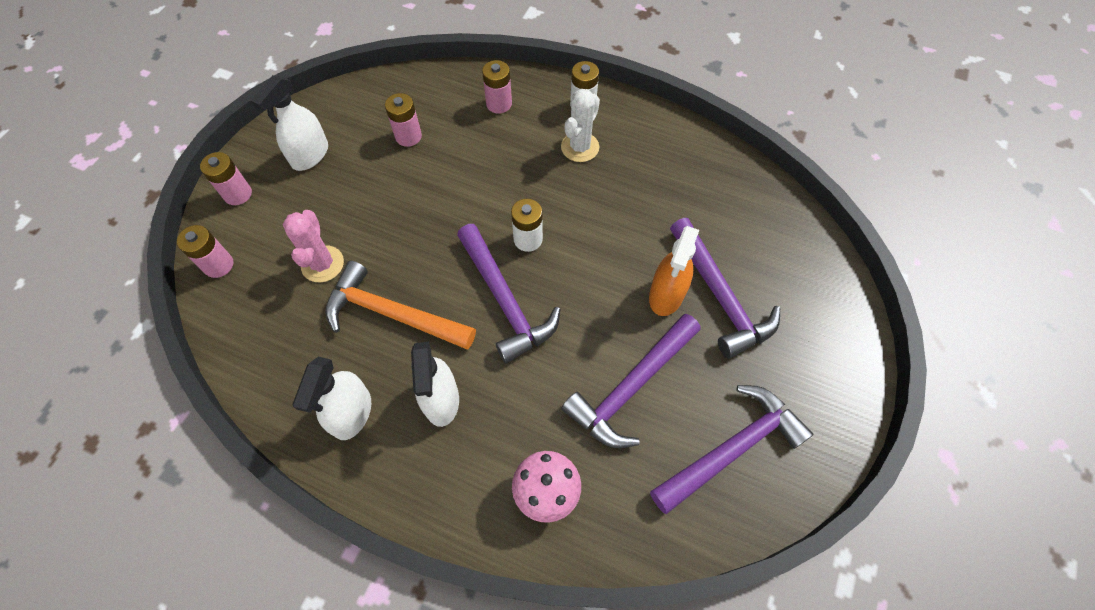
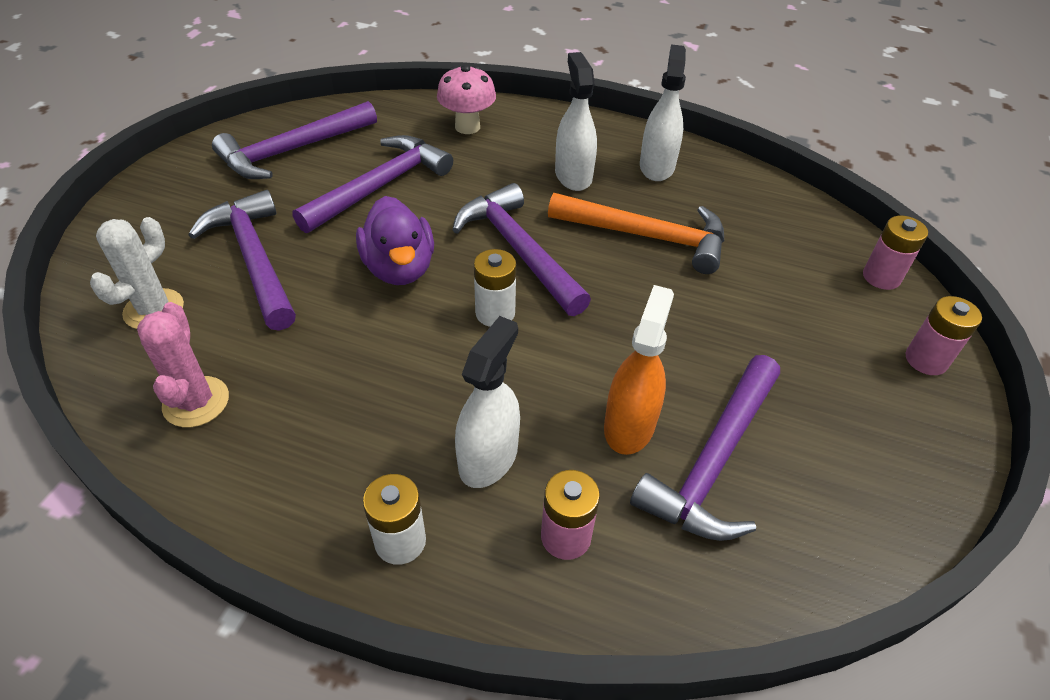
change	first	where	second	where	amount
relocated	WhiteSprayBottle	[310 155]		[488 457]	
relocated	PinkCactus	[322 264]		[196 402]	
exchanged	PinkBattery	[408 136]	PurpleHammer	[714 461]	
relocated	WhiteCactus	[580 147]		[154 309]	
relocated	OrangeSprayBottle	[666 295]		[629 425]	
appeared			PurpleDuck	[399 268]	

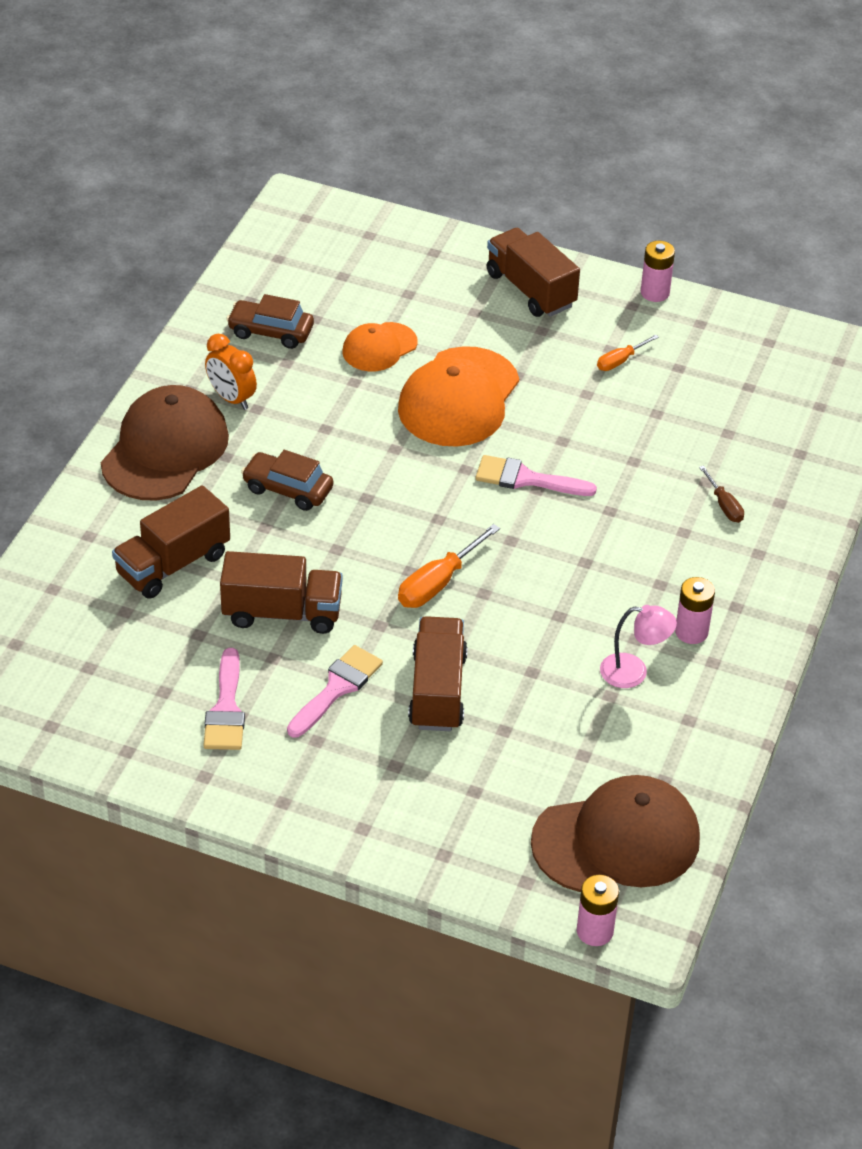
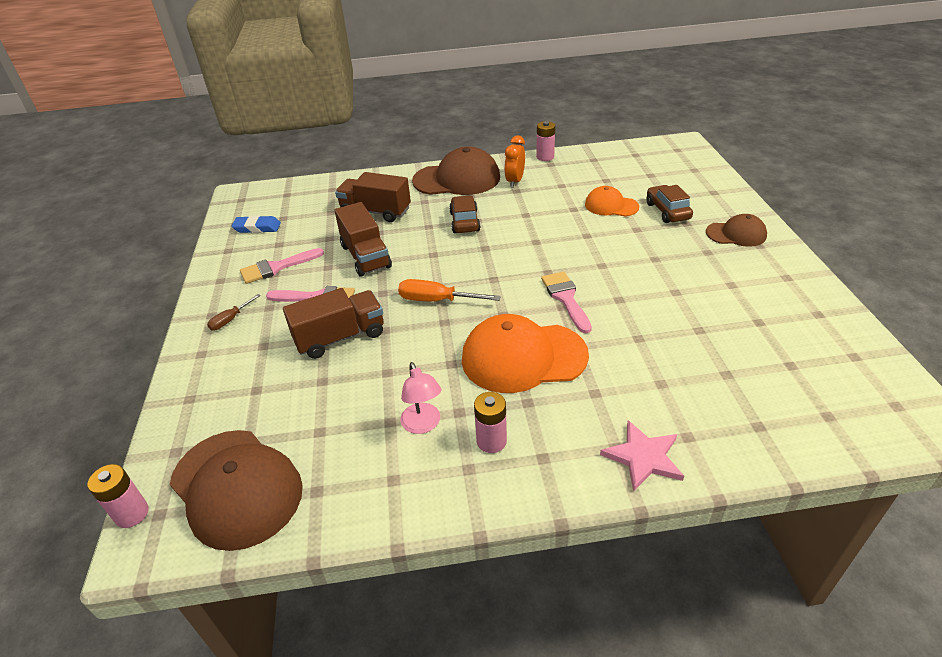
change	first	where	second	where	amount
relocated	BrownCar	[270 332]		[667 211]	
relocated	OrangeCap	[459 398]		[523 357]	
exchanged	BrownTruck	[530 290]	BrownCap	[736 234]	
missing	OrangeScrewdriver	[620 361]			
relocated	PinkBattery	[655 292]		[545 157]	
relocated	BrownScrewdriver	[724 506]		[230 320]	
appeared			BlueEraser	[257 228]	
appeared			PinkStar	[643 457]	

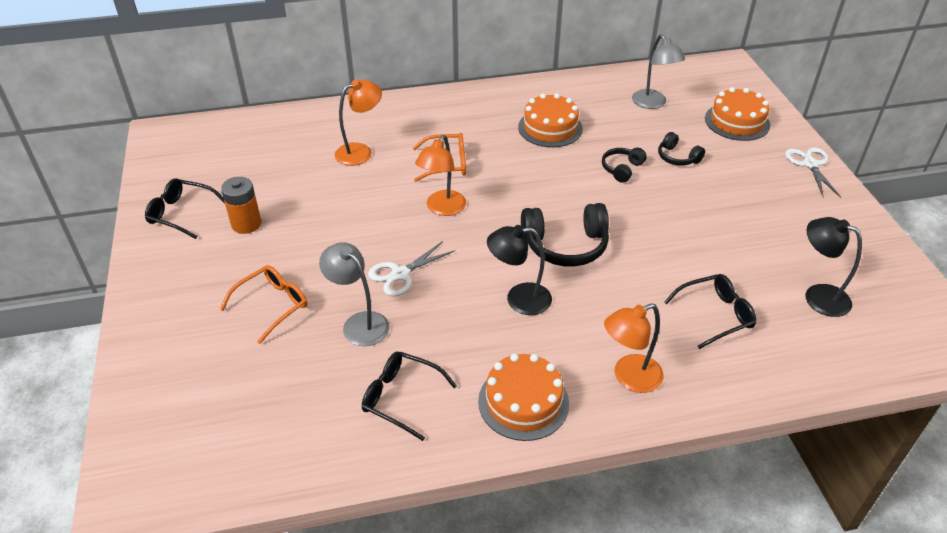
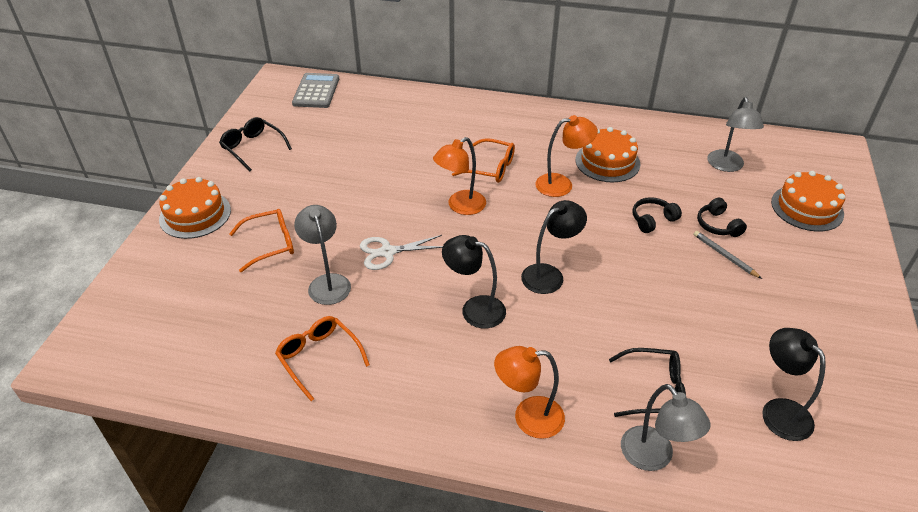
change	first	where	second	where	amount
missing	OrangeBattery	[246 224]			
relocated	OrangeLamp	[360 151]		[562 184]	
colour	BlackGlasses	[401 397]	OrangeGlasses	[319 358]	
relocated	OrangeCake	[523 402]		[195 214]	
exchanged	BlackHeadphones	[565 246]	BlackLamp	[549 275]	
missing	WhiteScissors	[810 164]			
appeared			GreyCalculator	[316 91]	
appeared			GreyLamp	[654 457]	
appeared			GreyPencil	[724 256]	

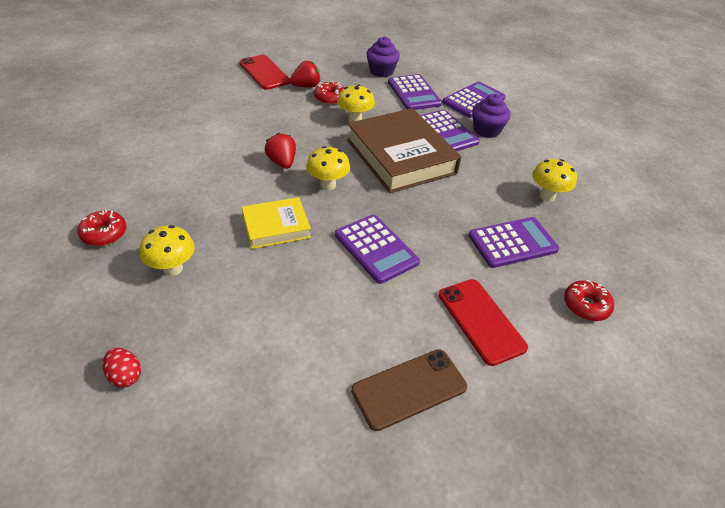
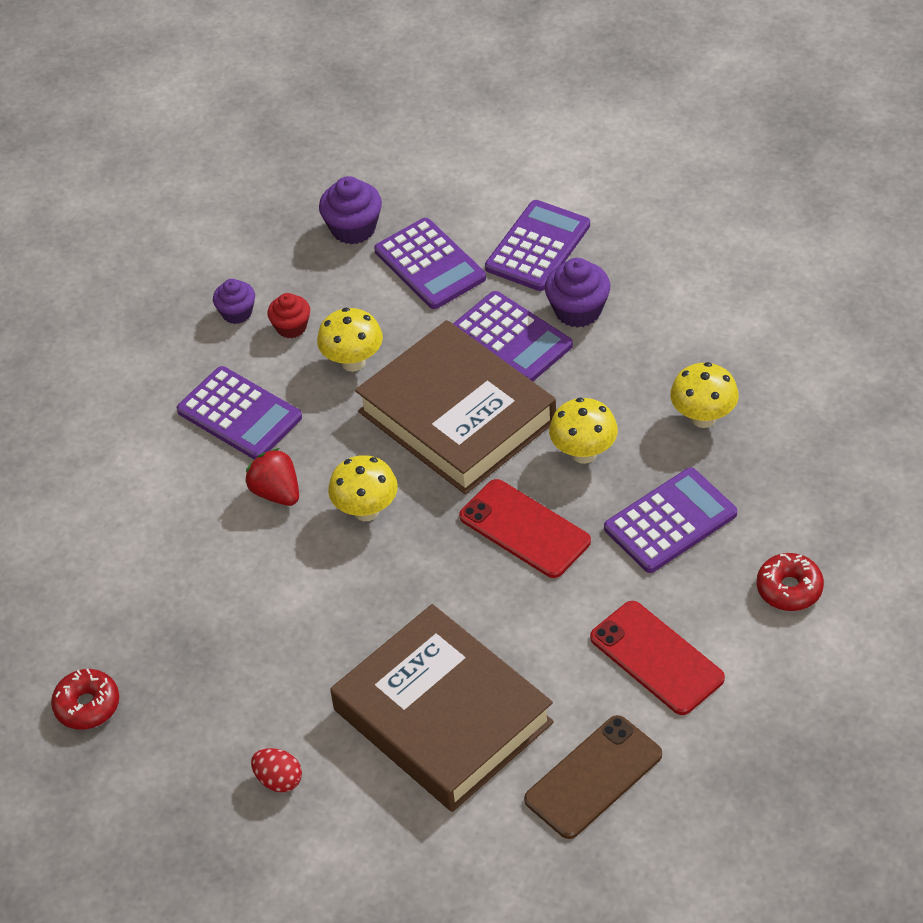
change	first	where	second	where	amount
relocated	RedEgg	[125 376]		[279 780]	
relocated	YellowMushroom	[173 268]		[584 453]	
relocated	RedPhone	[264 72]		[524 529]	
missing	YellowBook	[276 227]			
exchanged	RedStrawberry	[306 86]	PurpleCupcake	[237 313]	
exchanged	RedDonut	[330 98]	RedCupcake	[291 327]	
relocated	PurpleCalculator	[376 249]		[239 414]	
appeared			BrownBook	[443 716]	

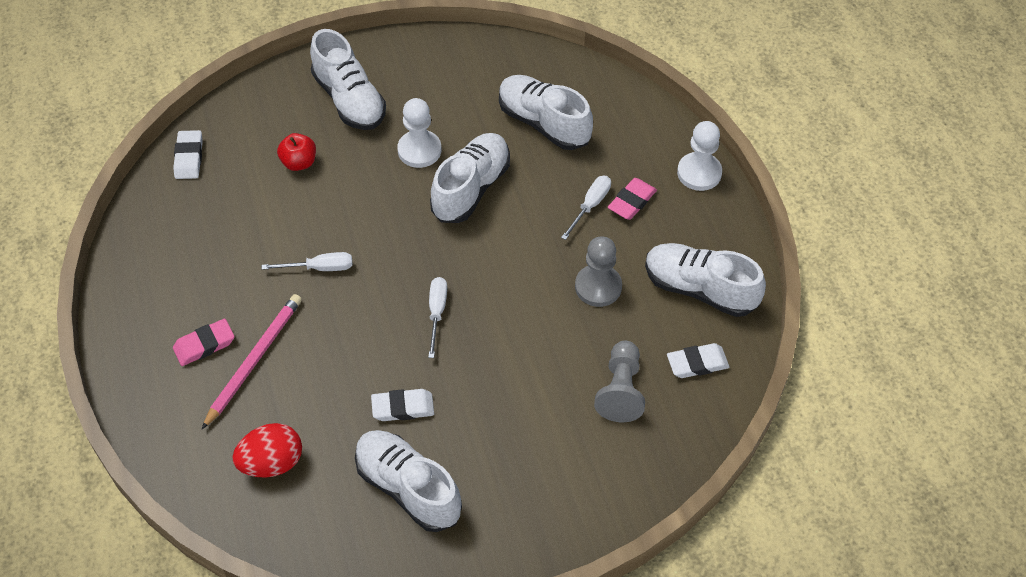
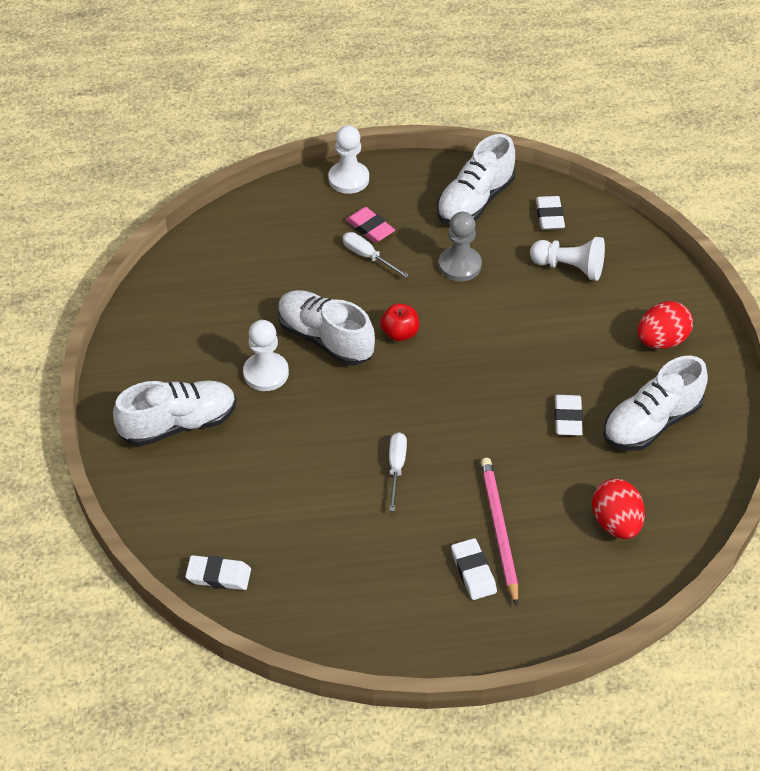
change	first	where	second	where	amount
colour	PinkEraser	[204 345]	WhiteEraser	[473 572]	
spun	PinkPencil	[254 361]		[499 530]	45 degrees clockwise
relocated	RedApple	[299 162]		[400 333]	
missing	WhiteScrewdriver	[437 312]			
missing	WhiteShoe	[544 123]			
colour	GreyPawn	[621 390]	WhitePawn	[569 267]	
appeared			RedEgg	[661 340]	

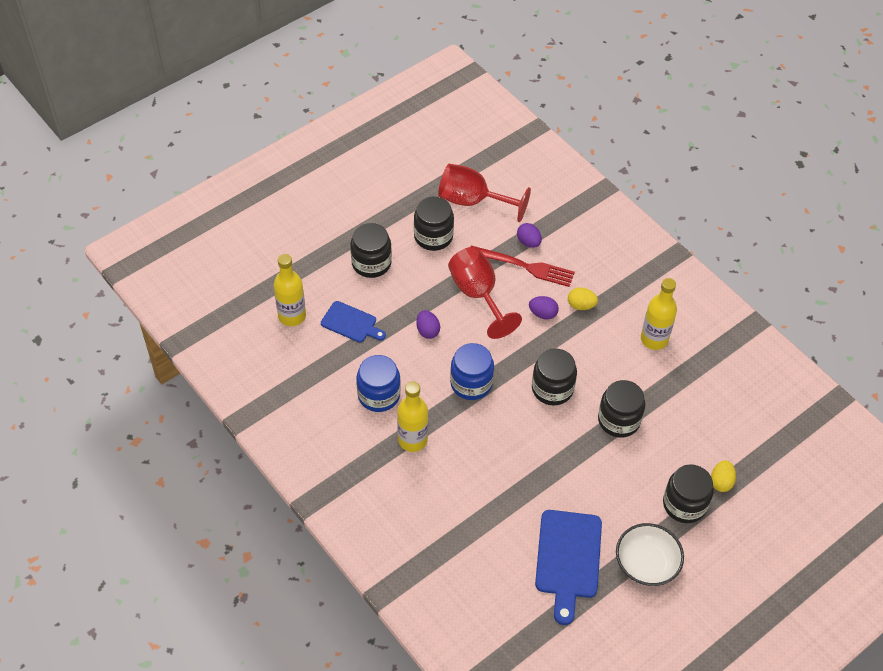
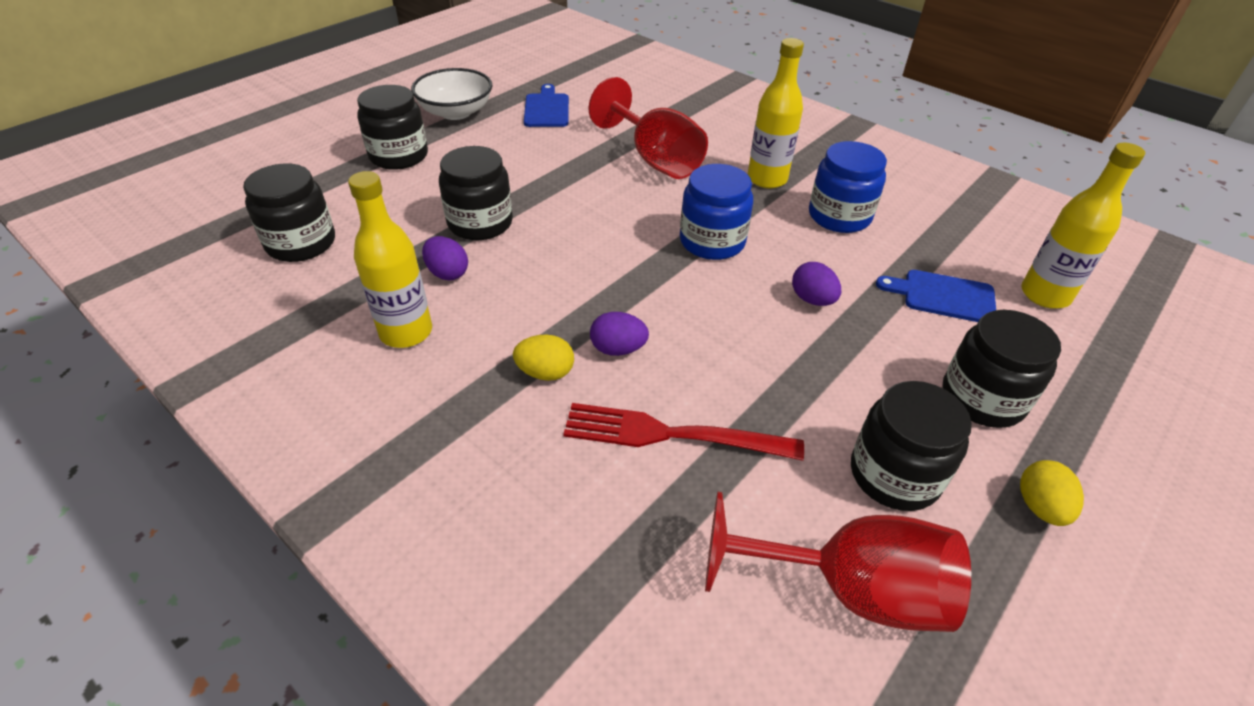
change	first	where	second	where	amount
relocated	RedGoblet	[478 295]		[655 159]	
relocated	PurpleEgg	[528 242]		[447 273]	
relocated	BlackJar	[552 388]		[301 243]	
size	BlueCuttingBoard	[568 559]		[546 109]	x0.61
relocated	YellowEgg	[721 482]		[1040 507]	

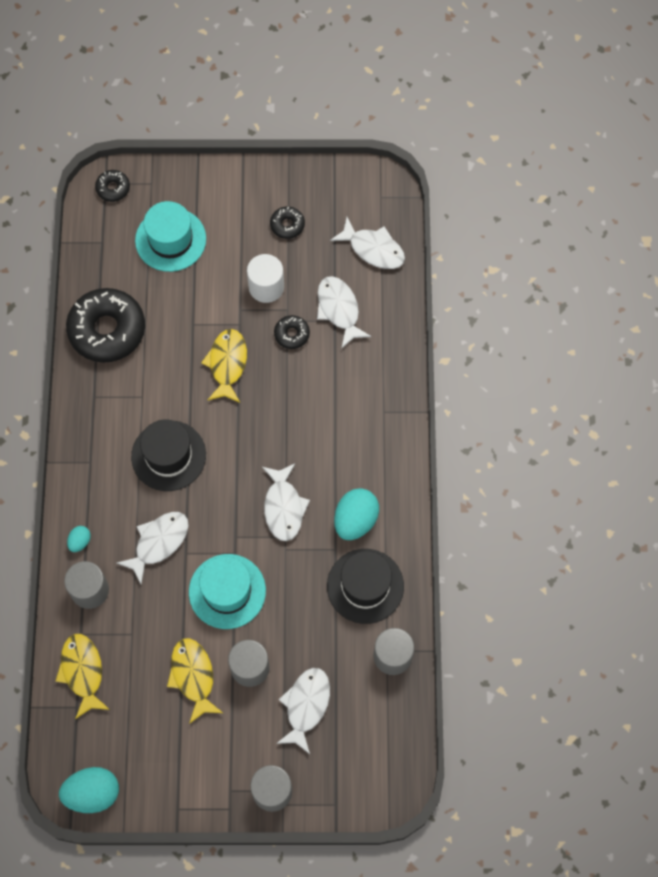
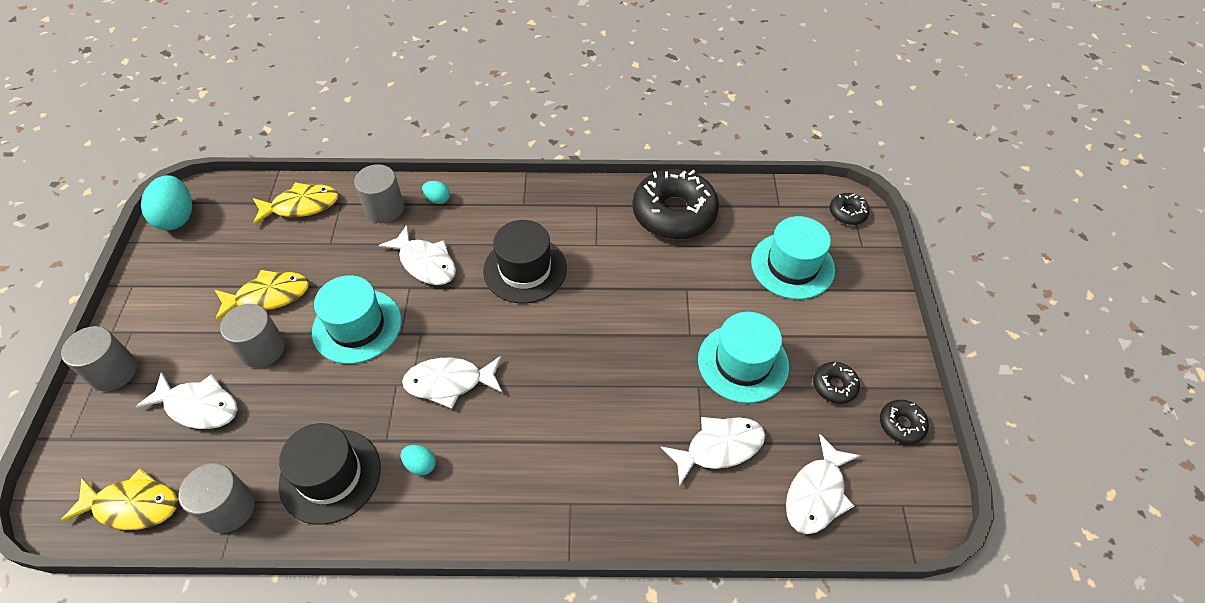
change	first	where	second	where	amount
relocated	YellowFish	[227 364]		[132 505]	
exchanged	WhiteCylinder	[266 287]	TurquoiseHat	[743 363]	
relocated	BlackDonut	[292 334]		[901 425]	
size	TurquoiseEgg	[355 520]		[420 465]	x0.51

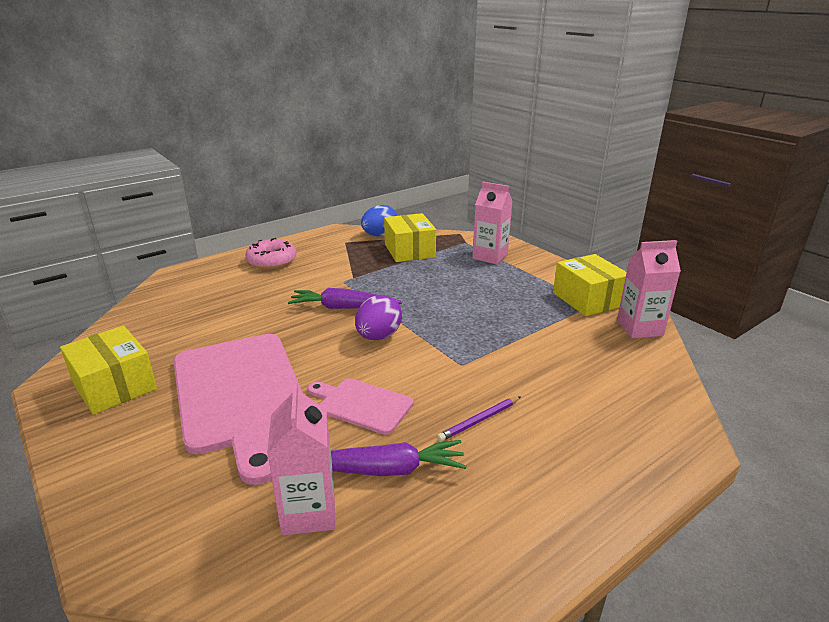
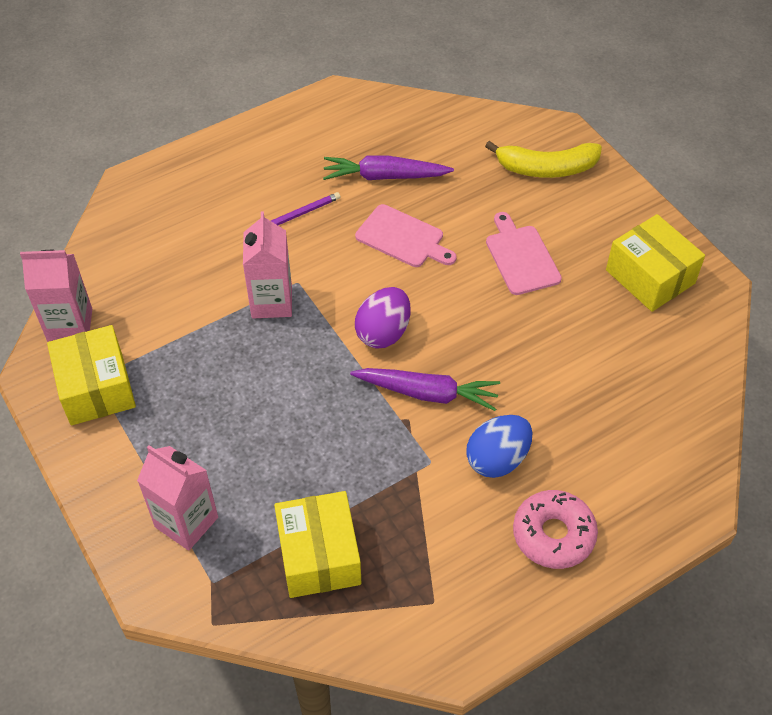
change	first	where	second	where	amount
size	PinkCuttingBoard	[239 395]		[521 257]	x0.49
relocated	PinkCarton	[308 512]		[271 302]	
relocated	BlueEgg	[380 235]		[497 459]	
appeared			YellowBanana	[546 168]	

